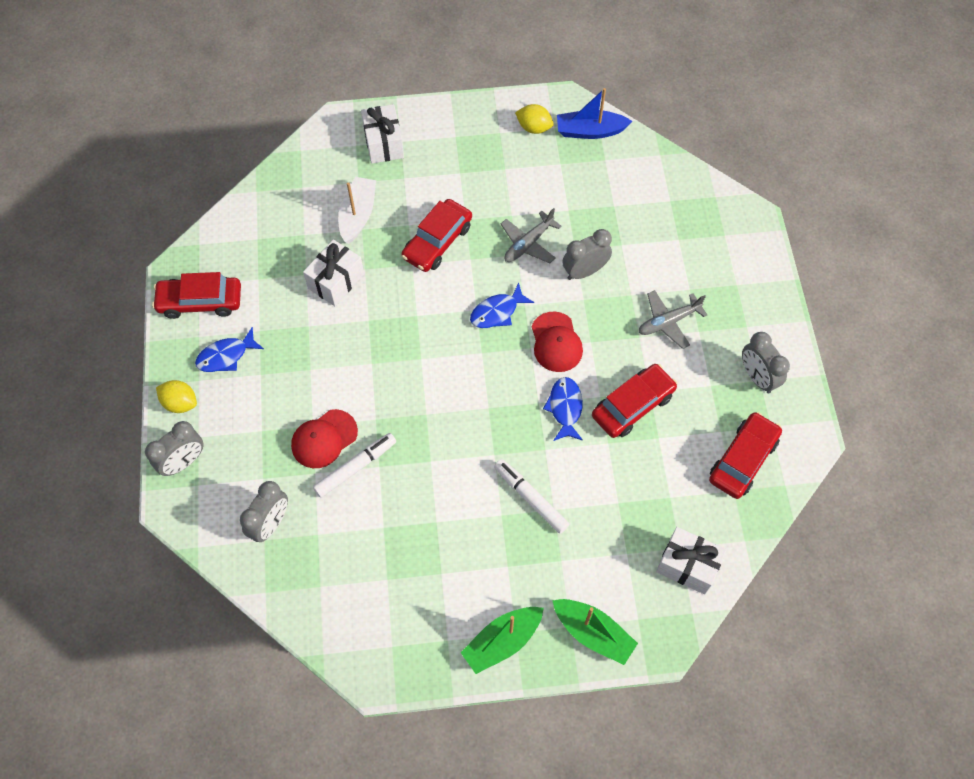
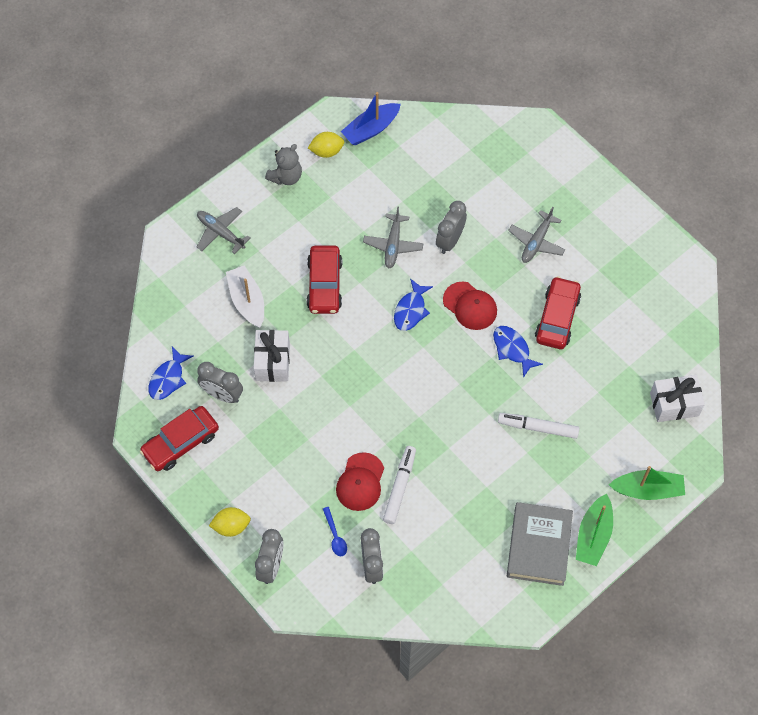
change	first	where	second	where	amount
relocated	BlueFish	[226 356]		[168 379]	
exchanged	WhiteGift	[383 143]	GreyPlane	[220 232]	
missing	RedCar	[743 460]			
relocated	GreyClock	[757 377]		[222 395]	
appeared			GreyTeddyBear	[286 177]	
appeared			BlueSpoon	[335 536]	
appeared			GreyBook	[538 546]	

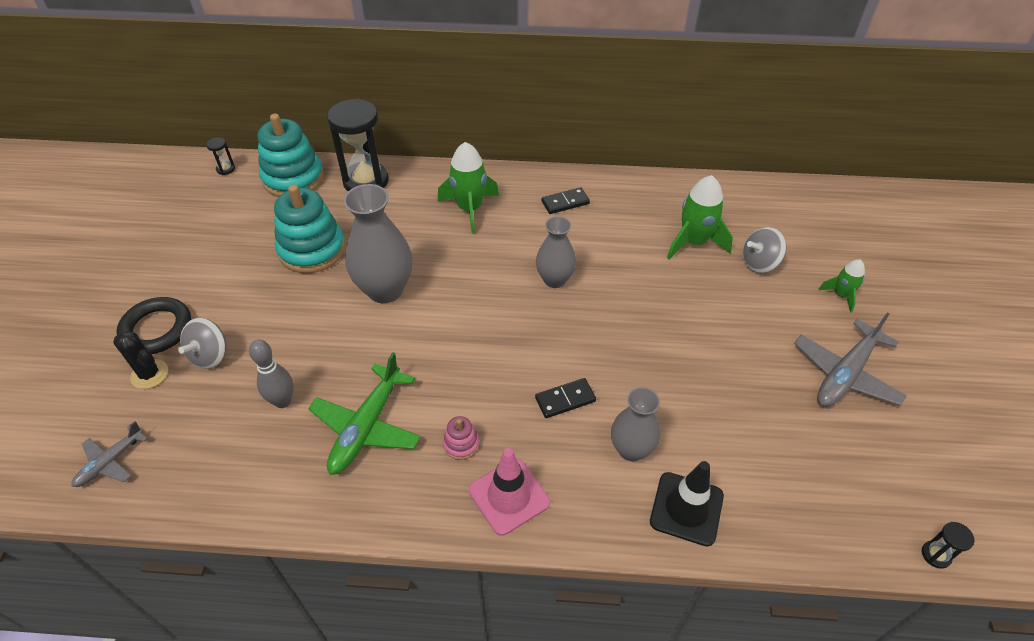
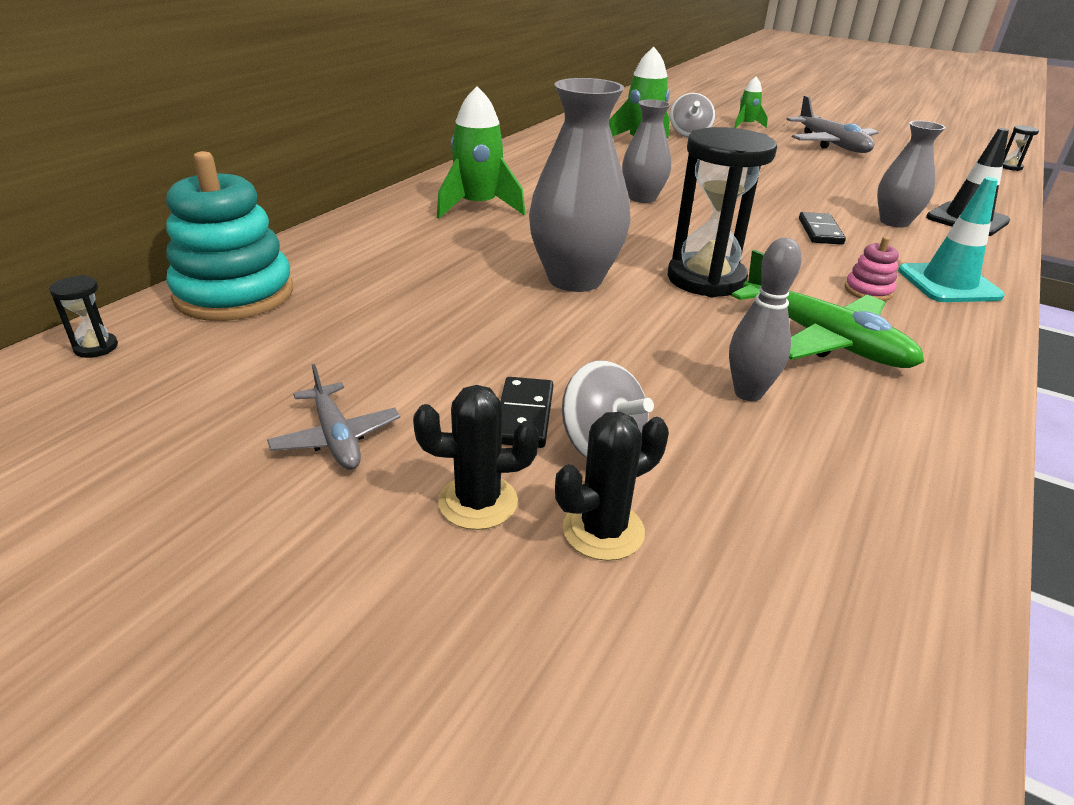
change	first	where	second	where	amount
relocated	GreyPlane	[111 461]		[336 437]	
exchanged	BlackRing	[157 329]	BlackCactus	[478 502]	
missing	TurquoiseStackingToy	[312 250]			
relocated	BlackHourglass	[366 181]		[706 279]	
colour	PinkTrafficCone	[509 496]	TurquoiseTrafficCone	[948 283]	
relocated	BlackDomino	[565 202]		[524 415]	

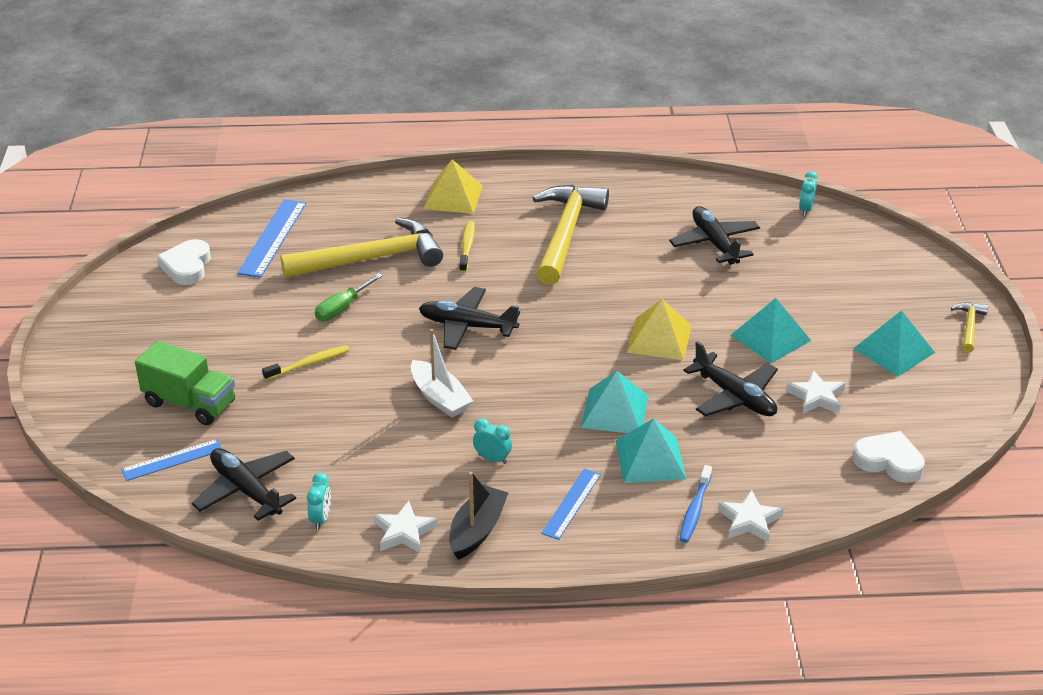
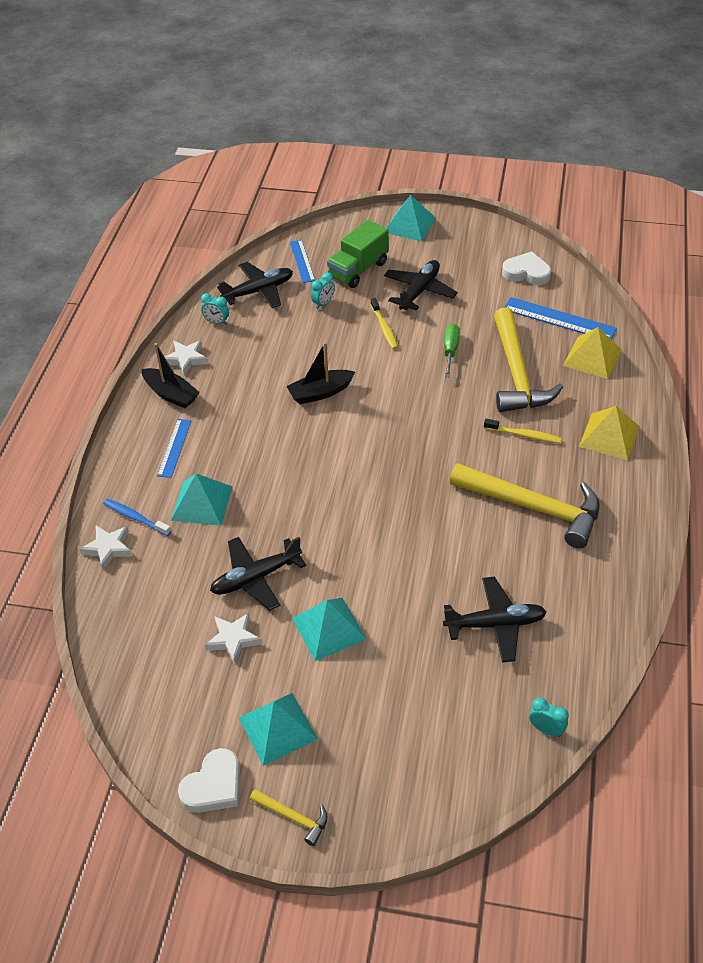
change	first	where	second	where	amount
spun	GreenScrewdriver	[342 308]		[450 351]	45 degrees clockwise
colour	WhiteBoat	[440 398]	BlackBoat	[320 393]	
relocated	BlackPlane	[467 326]		[419 291]	
relocated	TurquoiseClock	[492 459]		[323 303]	
spun	BlueRuler	[571 503]		[174 448]	60 degrees clockwise
relocated	TurquoisePyramid	[614 411]		[410 225]	
relocated	YellowPyramid	[659 338]		[592 357]	
relocated	WhiteHeart	[888 461]		[213 786]	

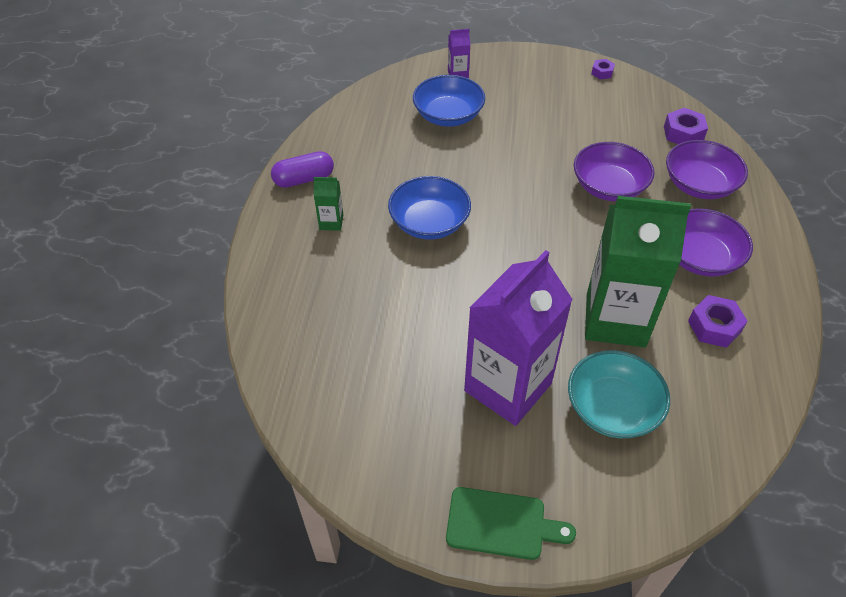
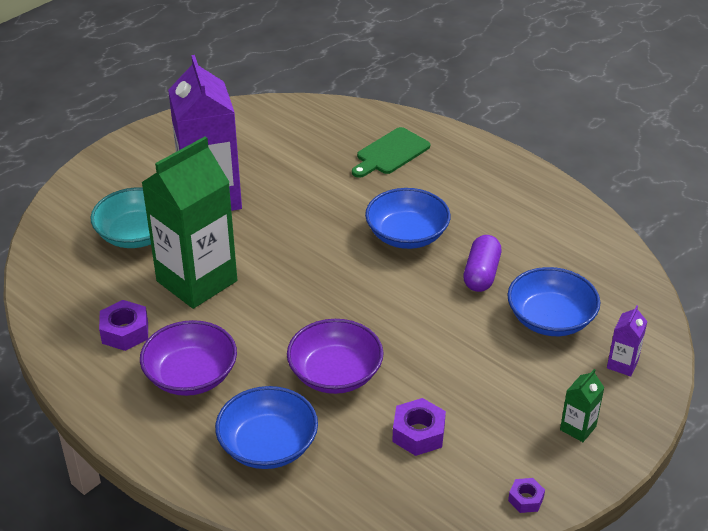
change	first	where	second	where	amount
relocated	PurpleCapsule	[304 179]		[481 274]	
relocated	GreenCarton	[331 222]		[578 428]	
relocated	GreenCuttingBoard	[501 524]		[391 153]	
relocated	PurpleNut	[683 133]		[418 433]	
colour	PurpleBowl	[699 185]	BlueBowl	[268 445]	

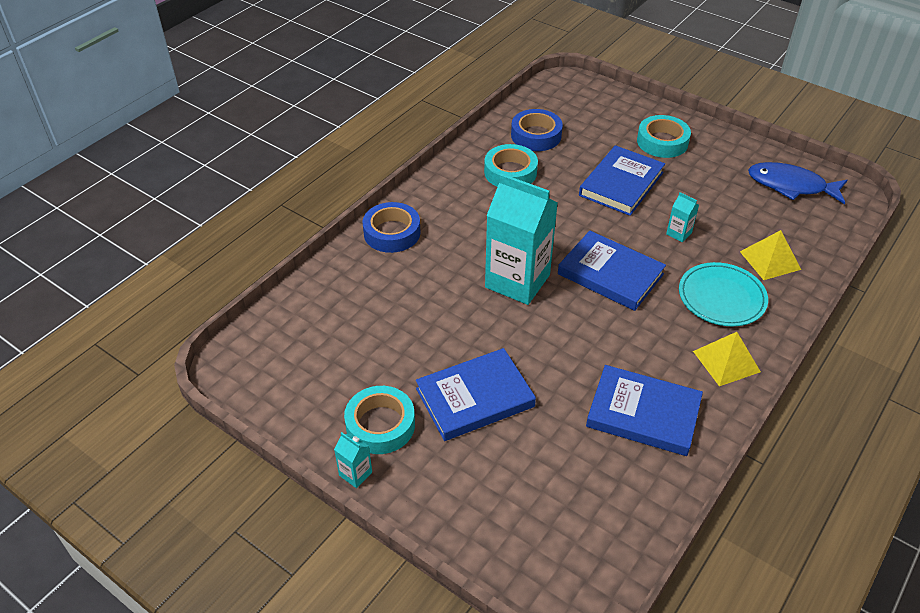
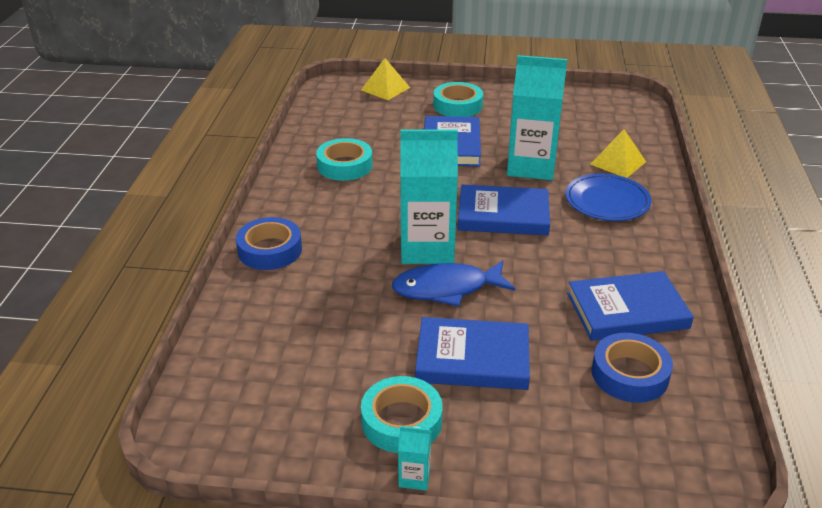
change	first	where	second	where	amount
spun	BlueBook	[475 398]		[472 358]	60 degrees clockwise
relocated	BlueTape	[536 135]		[630 374]	
size	TurquoiseCarton	[679 233]		[531 166]	x2.47
colour	TurquoisePlate	[721 297]	BluePlate	[607 201]	
relocated	YellowPyramid	[726 361]		[385 88]	
relocated	BlueFish	[791 186]		[446 288]	

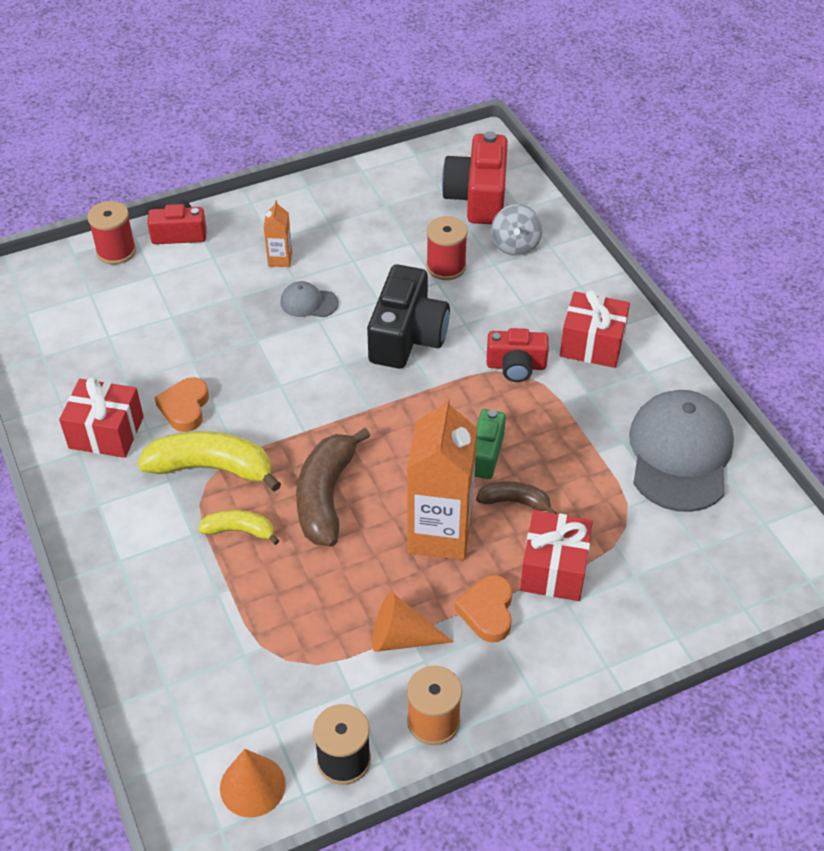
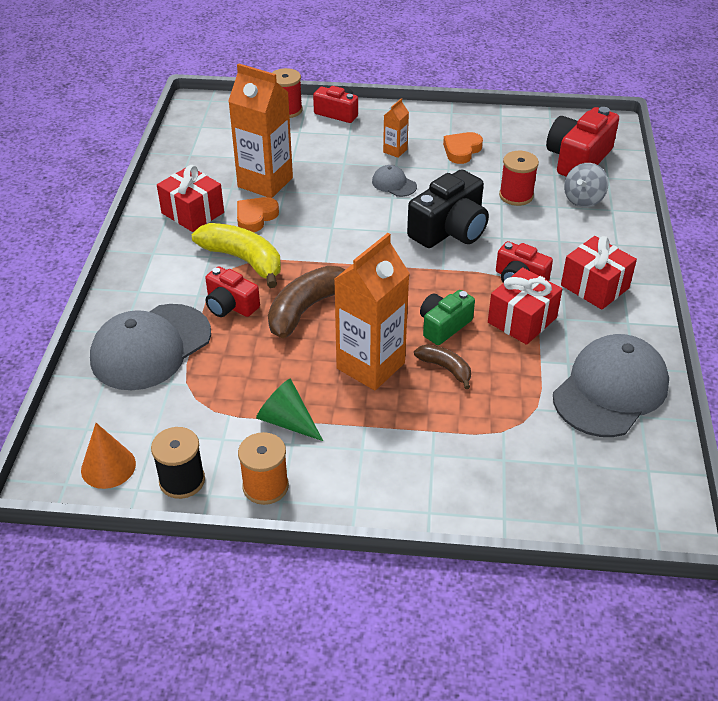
change	first	where	second	where	amount
exchanged	YellowBanana	[239 530]	RedCamera	[230 305]	
colour	OrangeCone	[401 638]	GreenCone	[287 421]	
relocated	OrangeHeart	[487 611]		[461 150]	
relocated	RedGift	[554 569]		[522 320]	
appeared			GreyCap	[150 347]	
appeared			OrangeCarton	[265 182]	

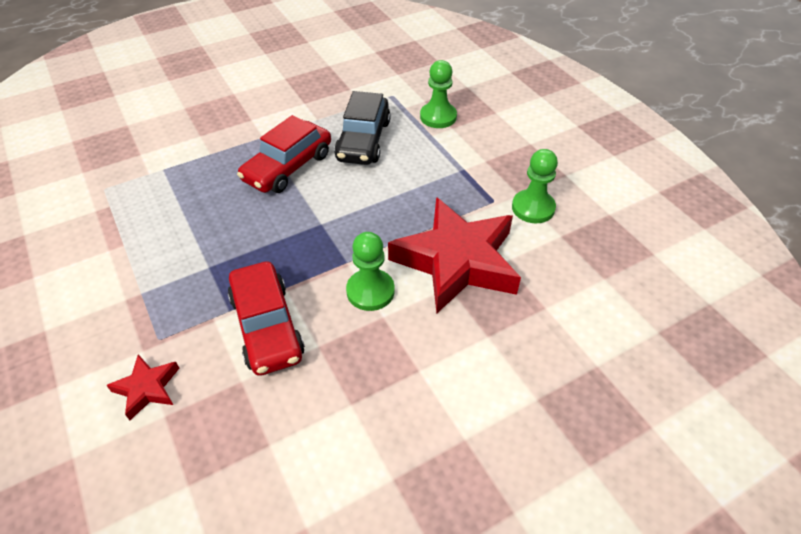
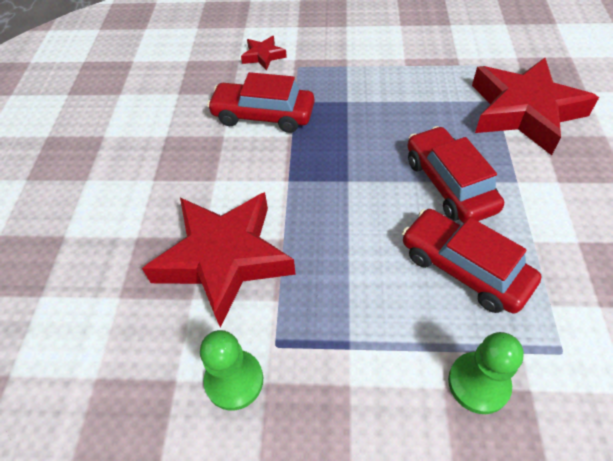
change	first	where	second	where	amount
colour	BlackCar	[363 140]	RedCar	[464 268]	
missing	GreenPawn	[370 291]			
appeared			RedStar	[524 111]	

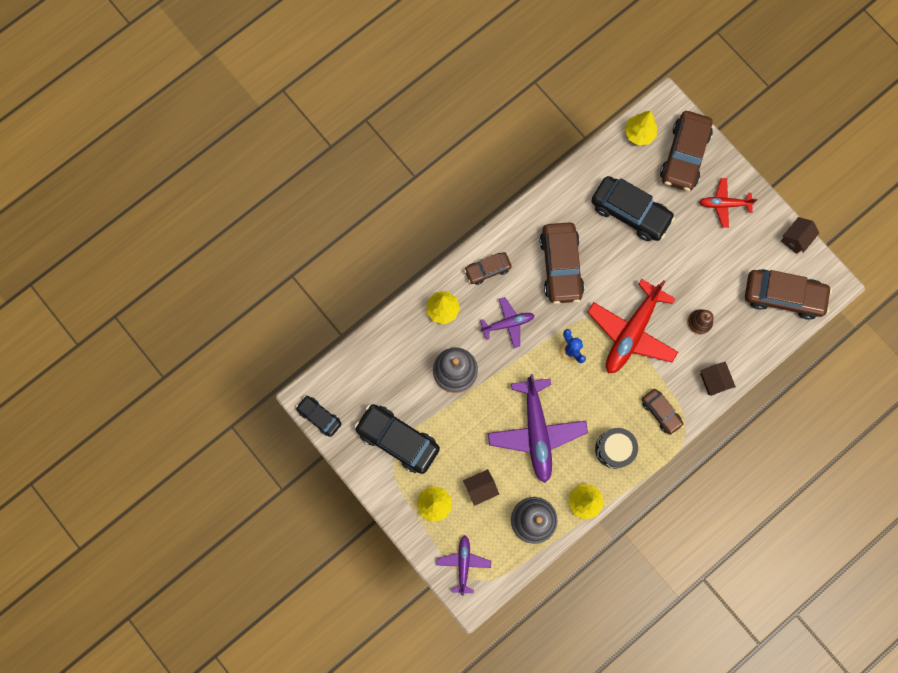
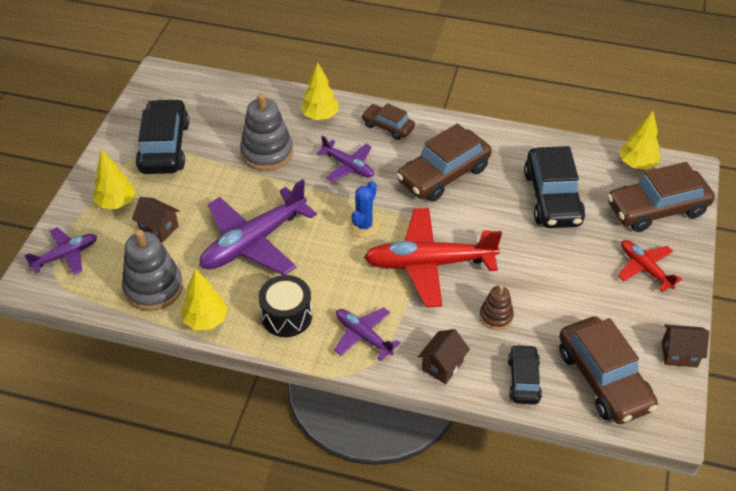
change	first	where	second	where	amount
relocated	BlackCar	[319 416]		[523 380]	
exchanged	BrownCar	[661 412]	PurplePlane	[363 336]	

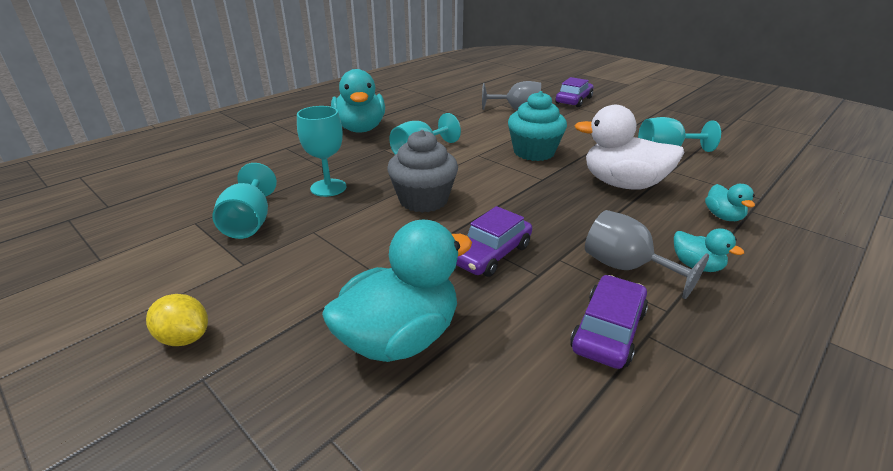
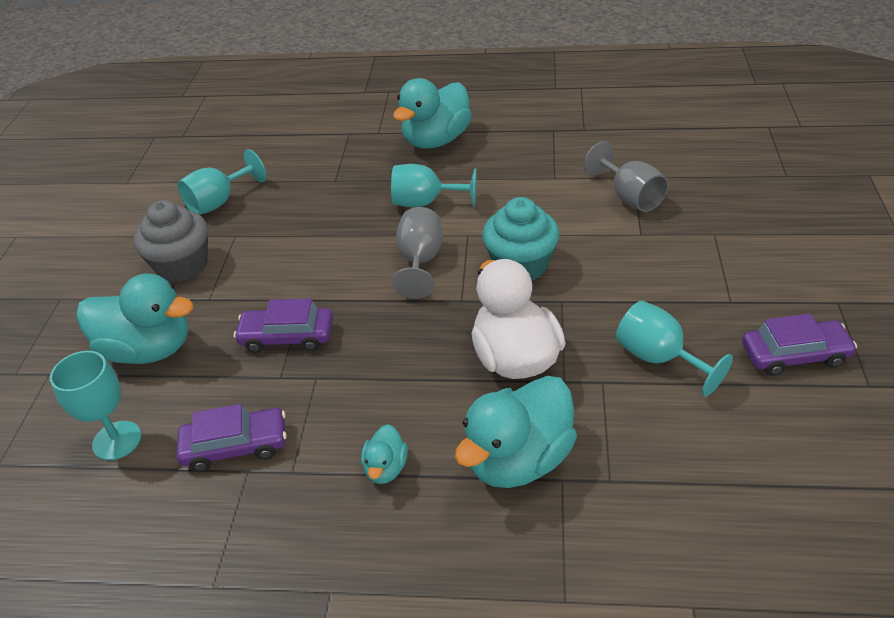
change	first	where	second	where	amount
missing	YellowLemon	[185 337]			
relocated	TurquoiseGoblet	[328 188]		[117 440]	
relocated	GreyCupcake	[423 200]		[182 265]	
relocated	PurpleCar	[573 100]		[794 355]	
relocated	GreyGoblet	[625 268]		[420 261]	
size	TurquoiseDuck	[723 216]		[518 459]	x2.09

